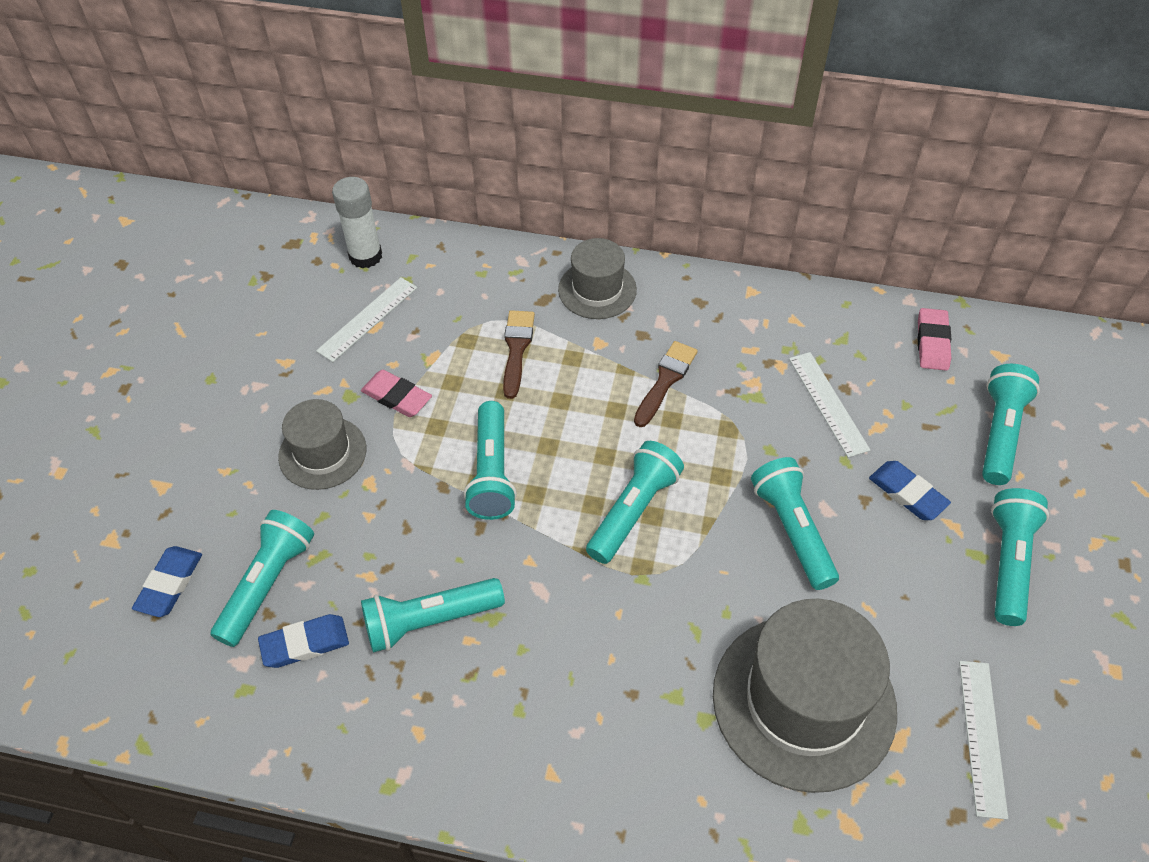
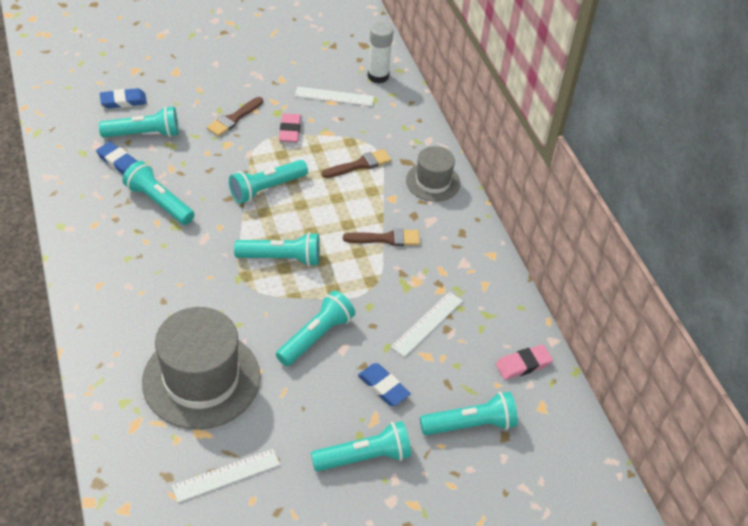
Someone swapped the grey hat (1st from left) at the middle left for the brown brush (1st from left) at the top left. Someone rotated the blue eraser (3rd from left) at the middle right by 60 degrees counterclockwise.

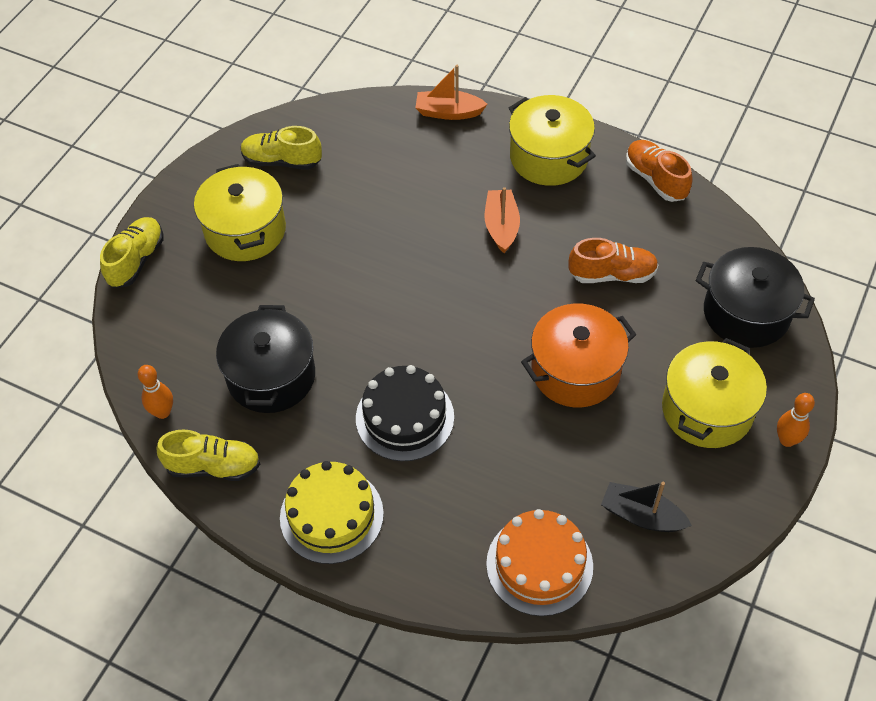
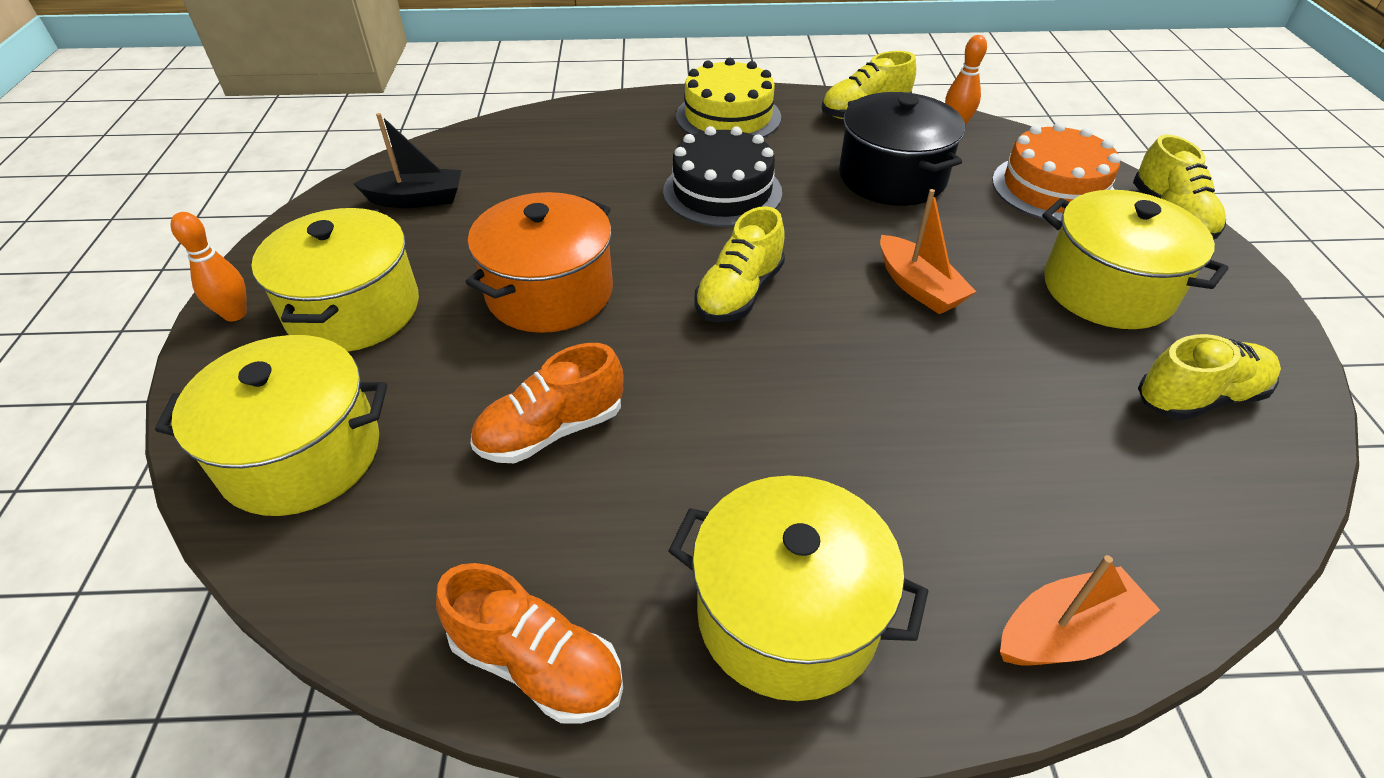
Someone carried the orange boat (2nd from left in the first image) from the top centre to the top right. Someone repainted the black pot (2nd from left) at the middle right, which became the yellow pot (1st from left) at the middle left. Someone carried the orange cake from the bottom centre to the top right. Someone put down the yellow shoe (1st from left) at the centre.

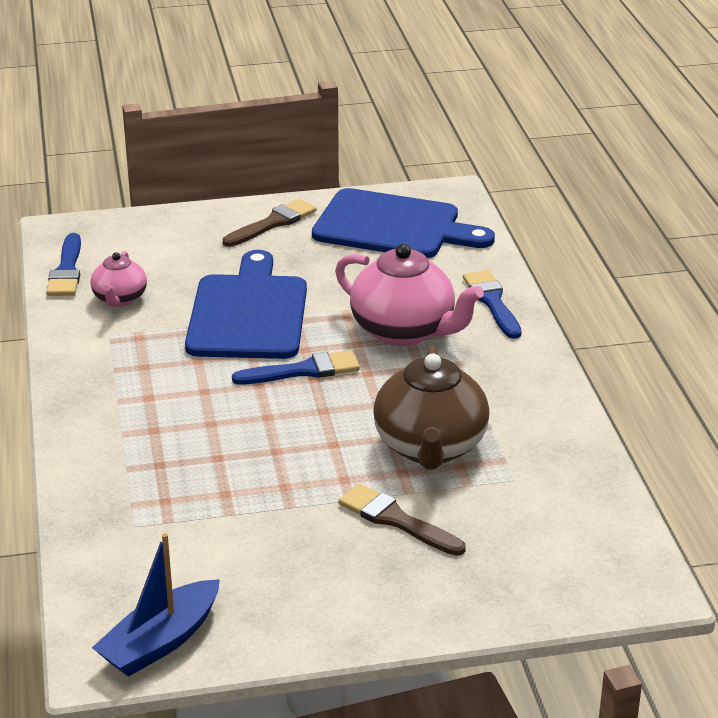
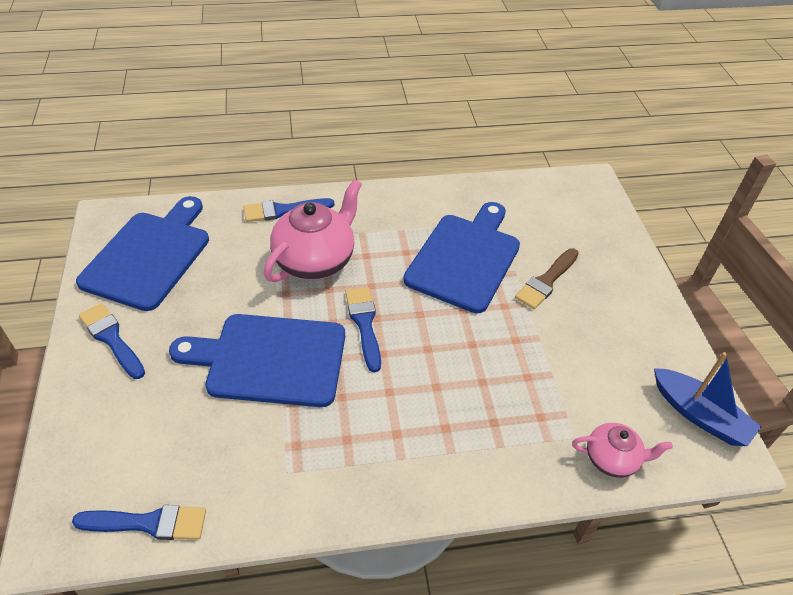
Someone repainted the brown brush (1st from left) at the top centre, which became the blue brush (1st from left) at the middle left. Someone carried the pink teapot (1st from left in the first image) from the middle left to the bottom right. Someone swapped the brown teapot at the centre for the blue cutting board (3rd from left) at the centre.

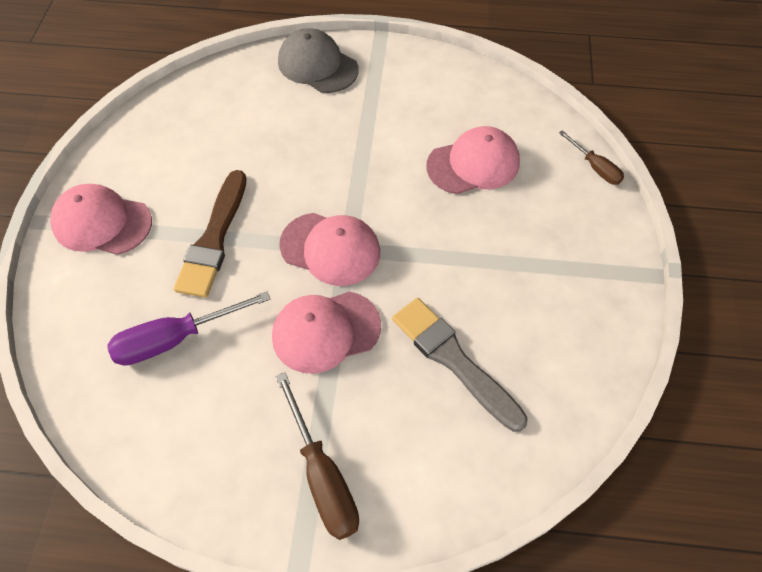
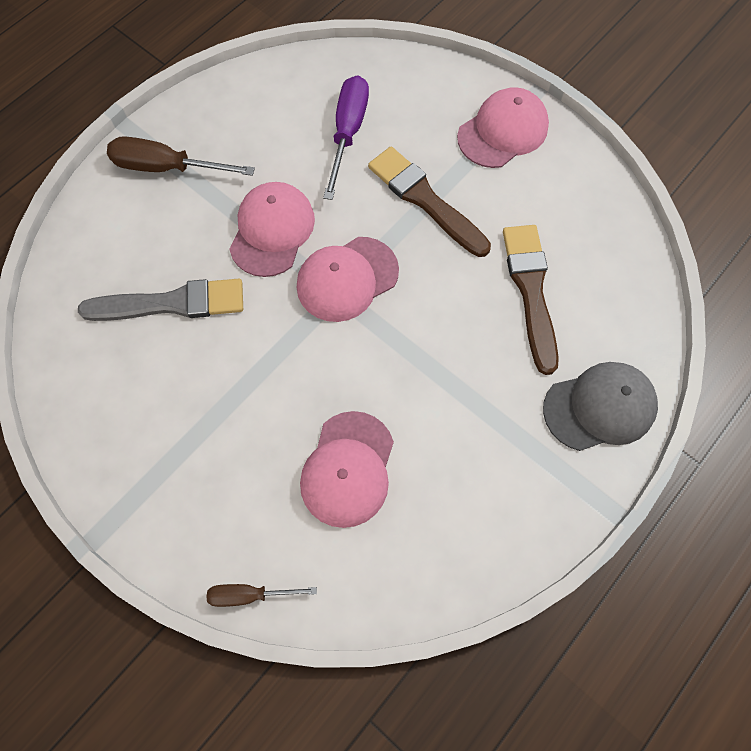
Someone put down the brown brush (2nd from left) at the middle right.

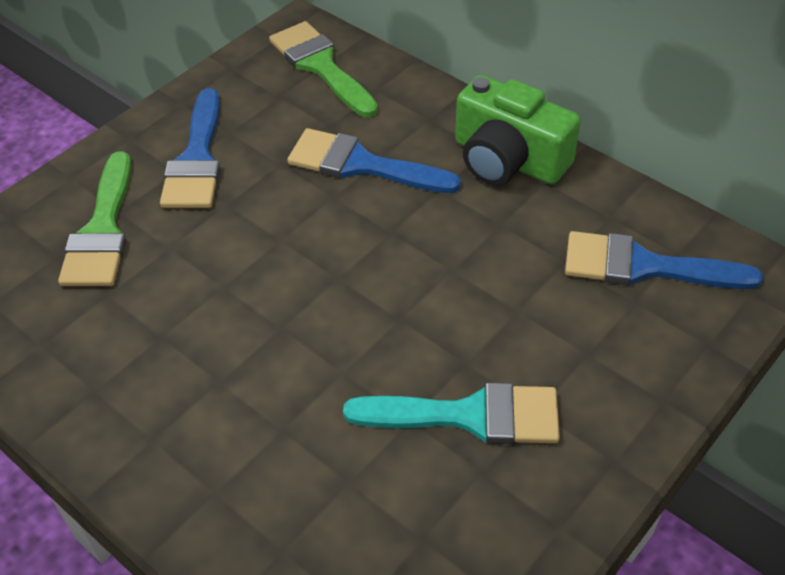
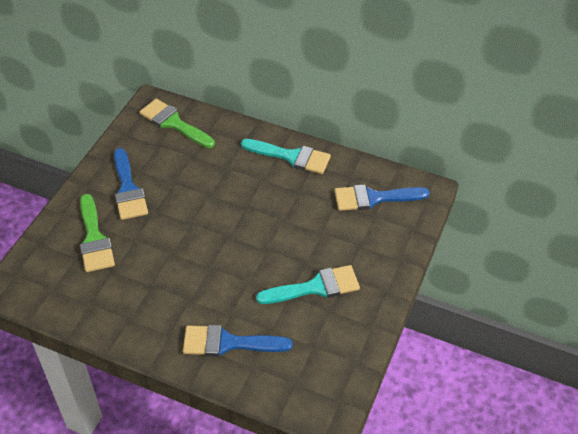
Someone swapped the green camera at the top centre for the turquoise brush (1st from left) at the centre. Someone carried the blue brush (2nd from left) from the top centre to the bottom centre.

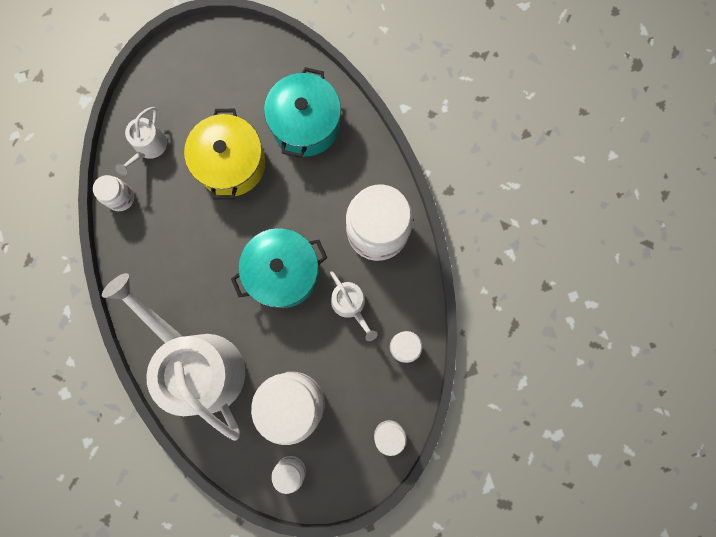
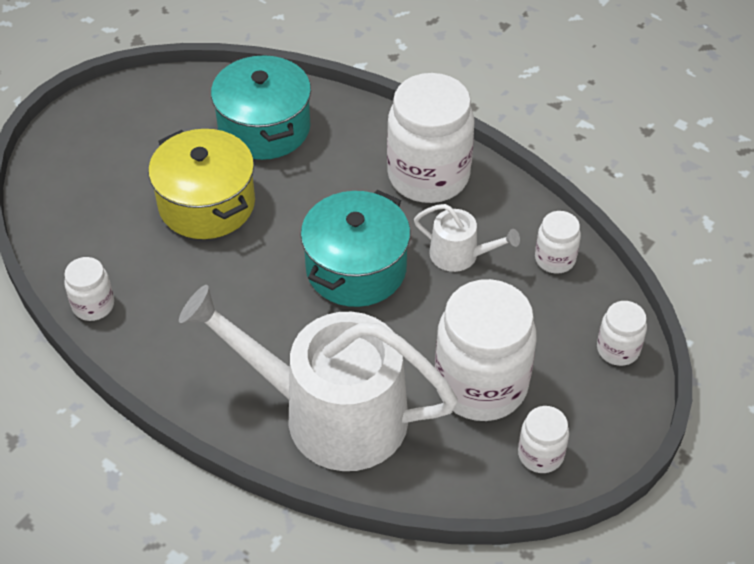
Someone took away the white watering can (1st from left) at the top left.

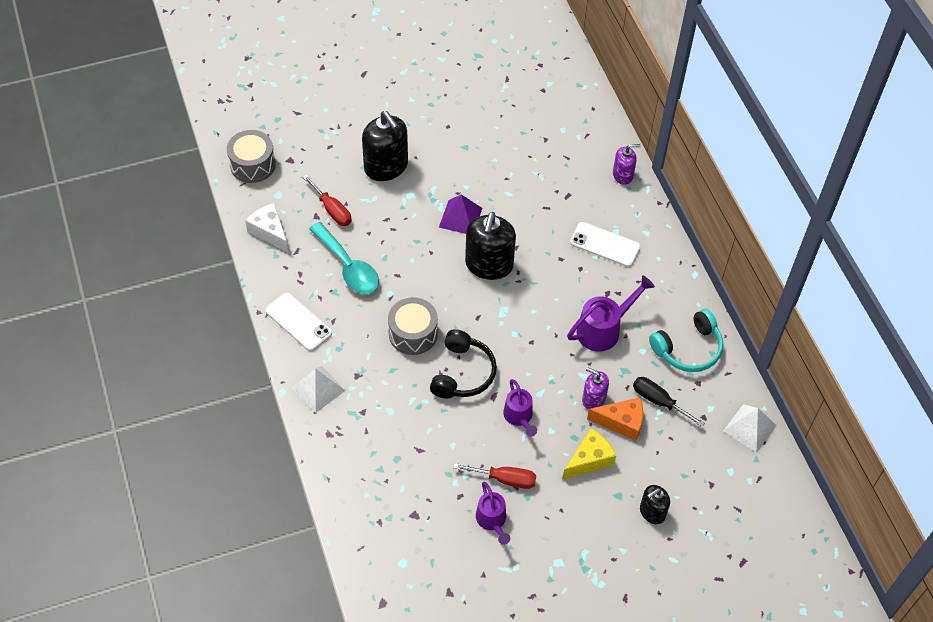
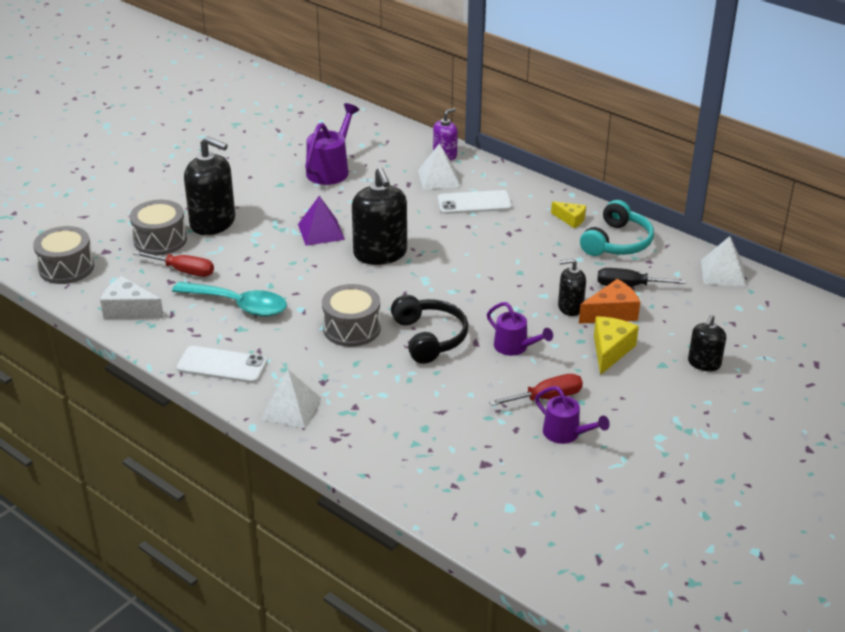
Someone carried the purple watering can (3rd from left in the first image) from the centre to the top centre. Someone repainted the purple soap dispenser (1st from left) at the centre, which became the black soap dispenser (3rd from left) at the middle right. Someone put down the white pyramid (2nd from left) at the top centre. Someone put down the grey drum (2nd from left) at the middle left. Someone put down the yellow cheese (1st from left) at the middle right.

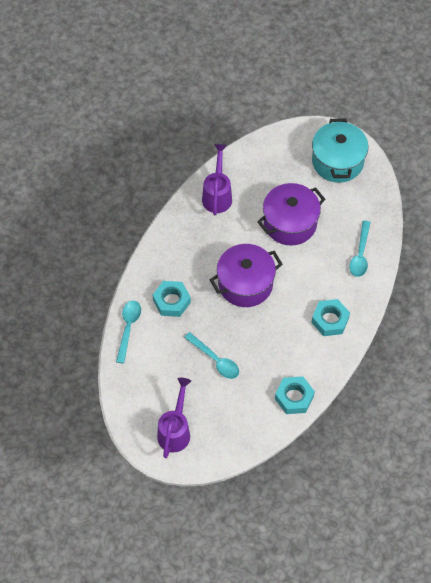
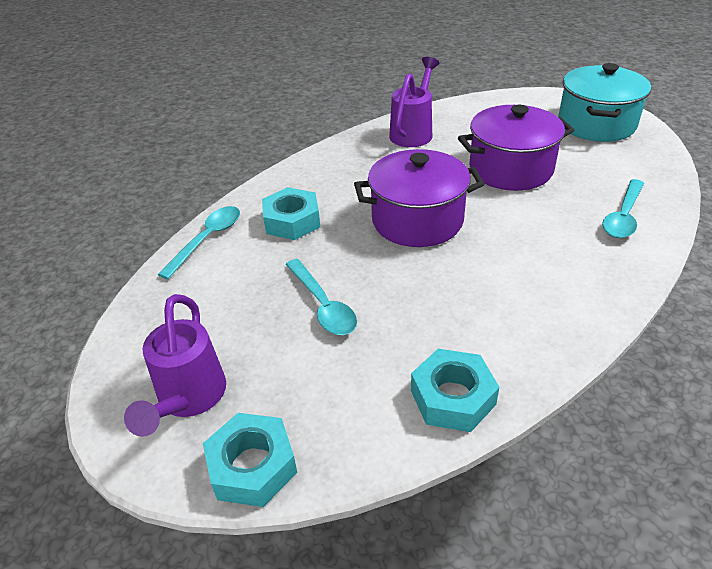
Someone carried the turquoise nut (3rd from left in the first image) from the middle right to the bottom centre. Someone rotated the purple watering can (1st from left) at the bottom centre by 150 degrees clockwise.

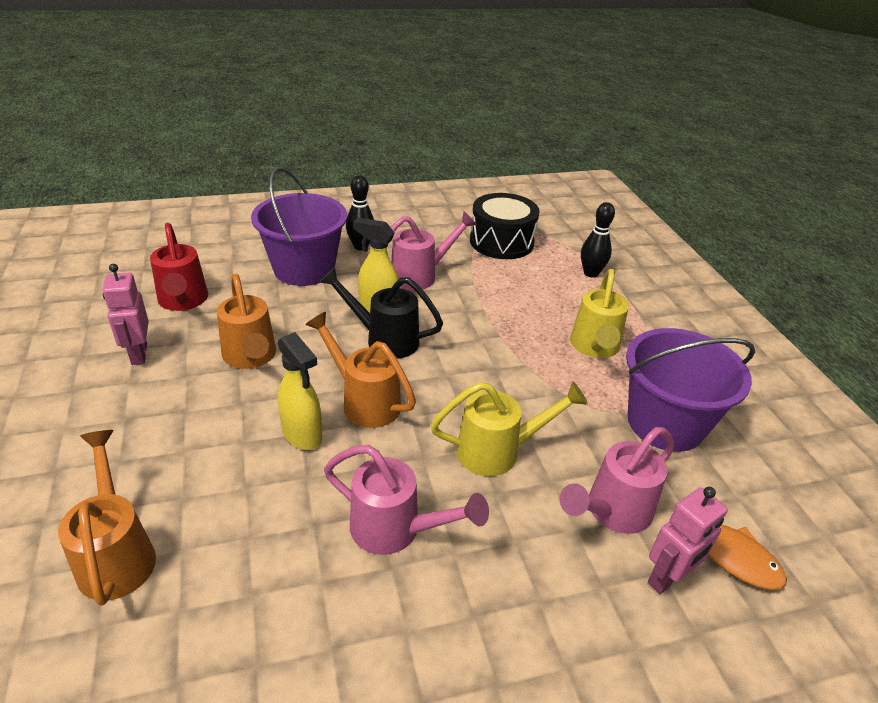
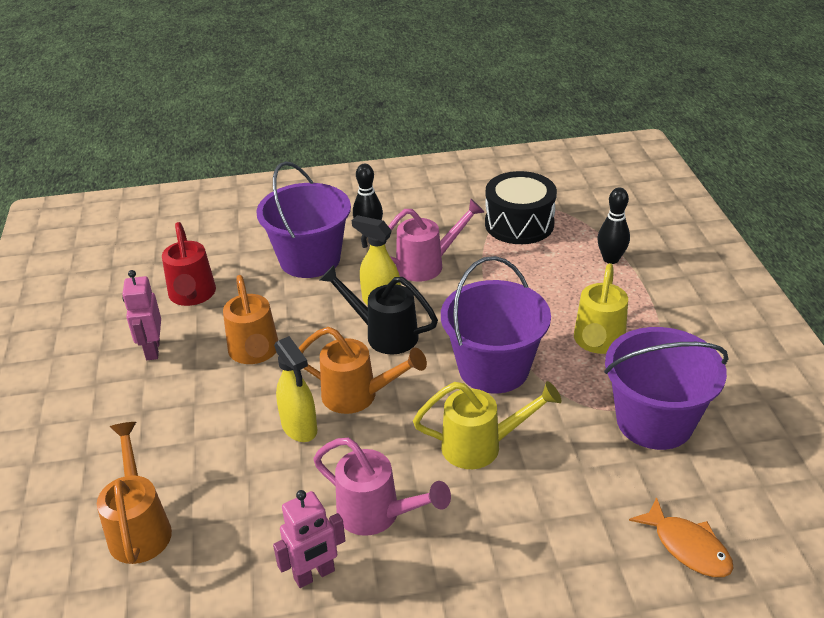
Someone rotated the orange watering can (3rd from left) at the centre by 150 degrees clockwise. Someone took away the pink watering can (3rd from left) at the bottom right. Someone carried the pink robot (2nd from left) from the bottom right to the bottom centre. Someone put down the purple bucket (2nd from left) at the centre.

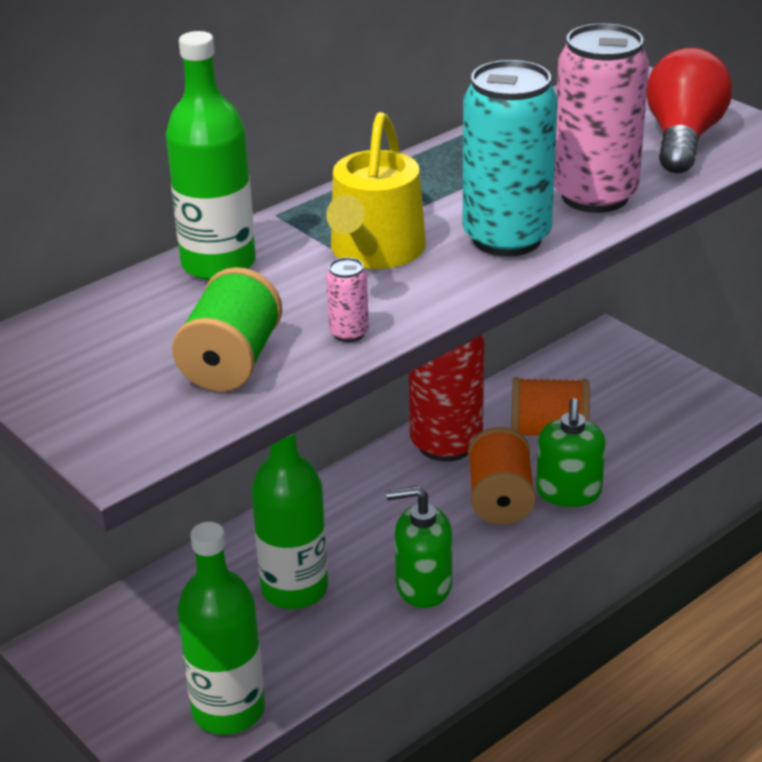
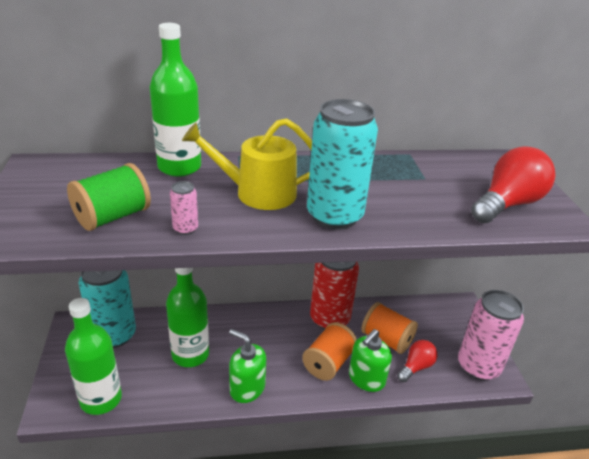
Someone carried the pink can (2nd from left) from the top right to the bottom right. Someone rotated the yellow watering can at the top centre by 45 degrees clockwise. Someone put down the turquoise can (1st from left) at the bottom left. Someone put down the red light bulb (1st from left) at the bottom right.

